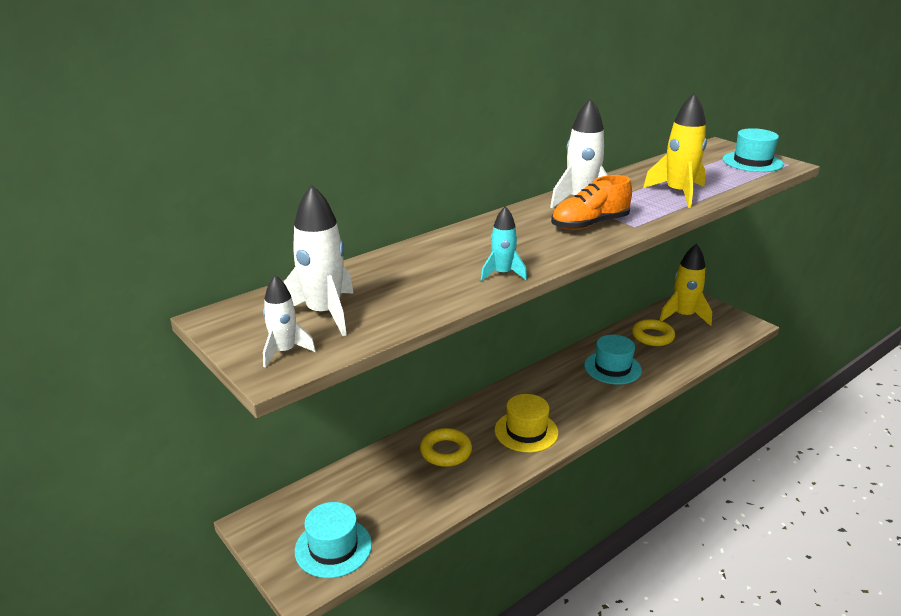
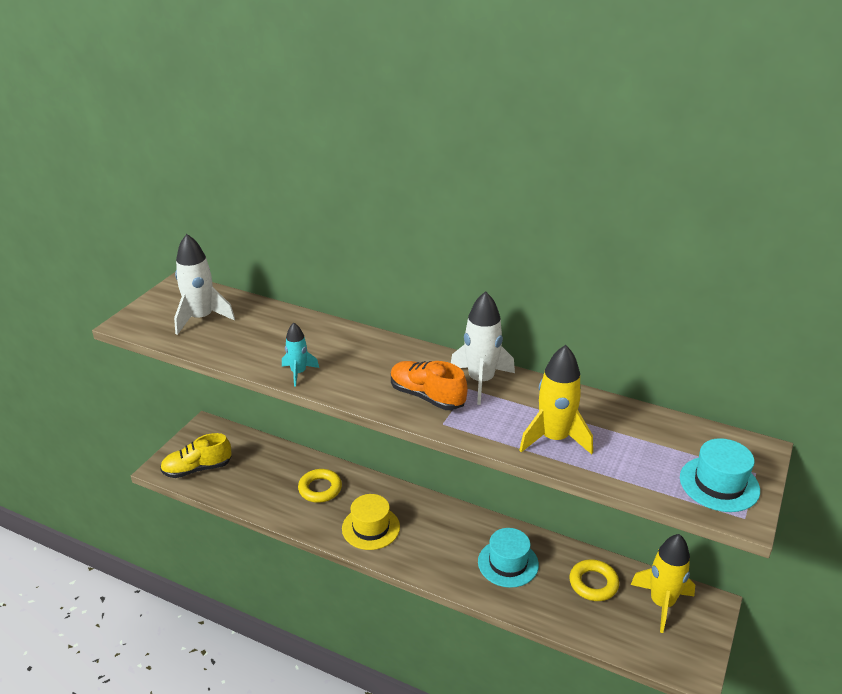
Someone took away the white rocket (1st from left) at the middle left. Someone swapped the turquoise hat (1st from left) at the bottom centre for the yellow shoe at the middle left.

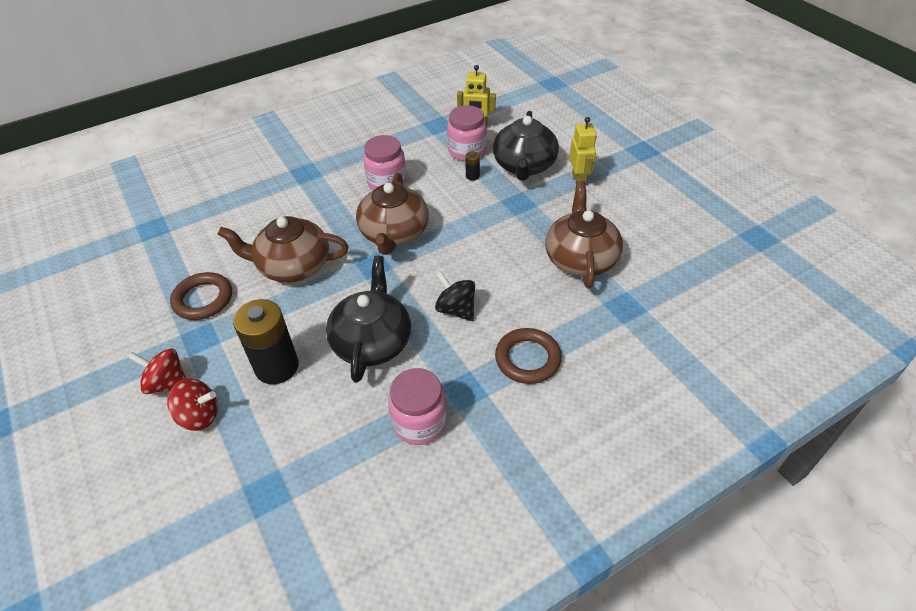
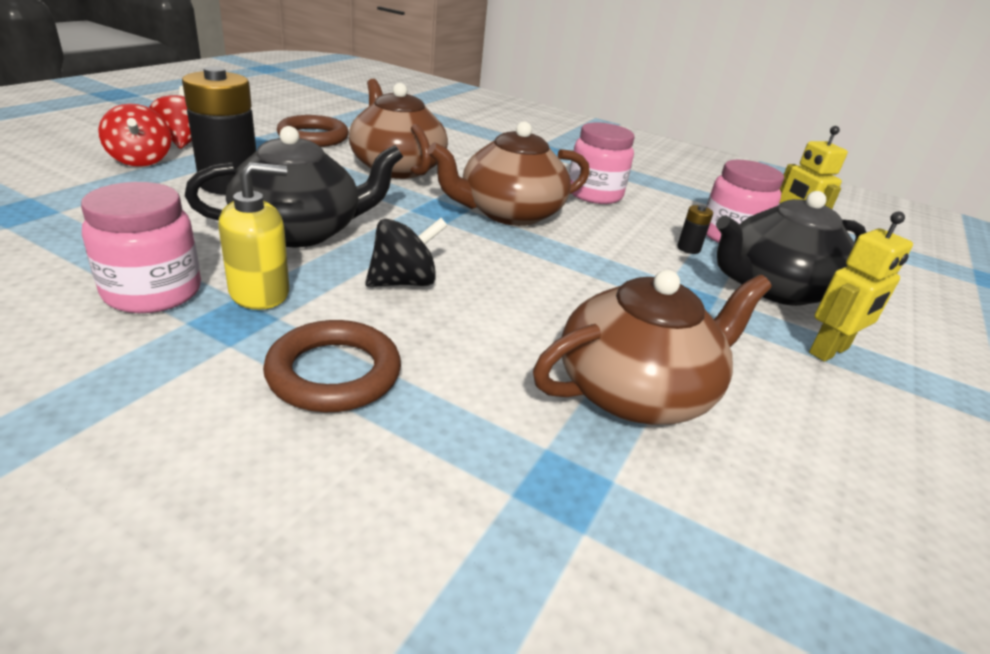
Someone rotated the black spinning top at the centre by 45 degrees clockwise. Someone put down the yellow soap dispenser at the middle left.

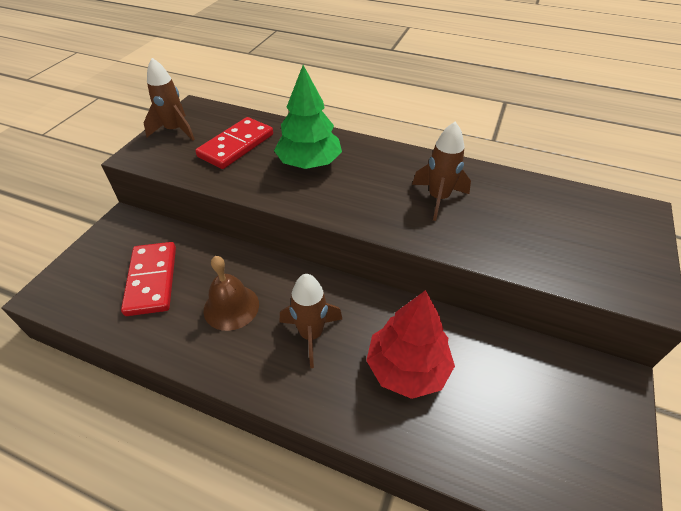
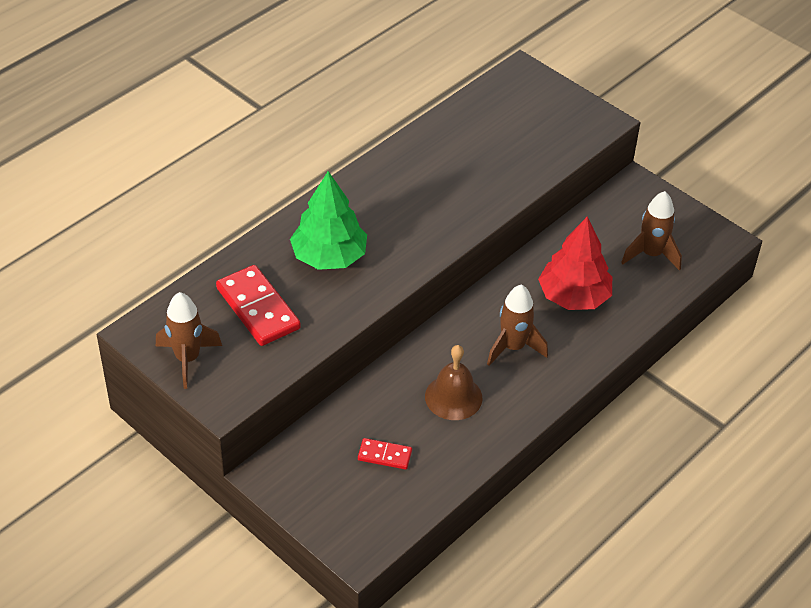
Someone carried the brown rocket (3rd from left) from the centre to the middle right. Someone scaled the red domino (1st from left in the first image) at the middle left by 0.53.

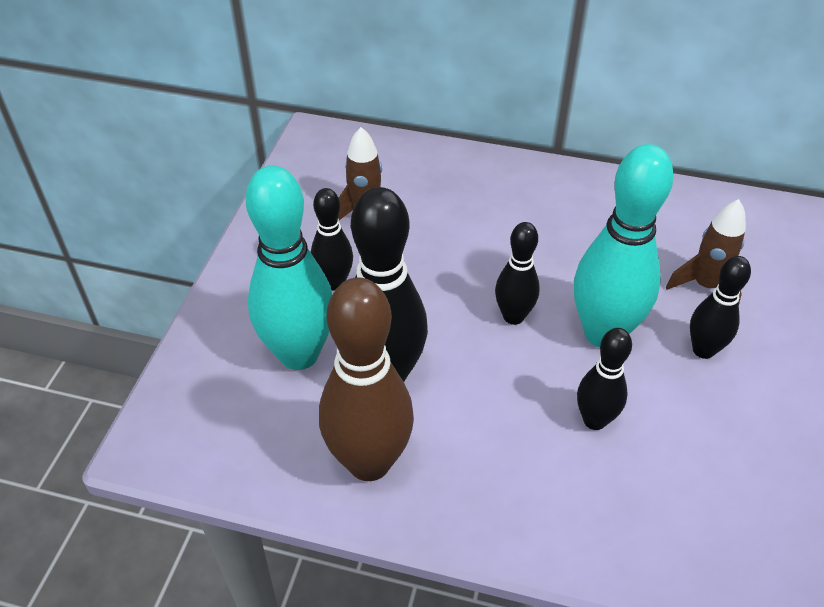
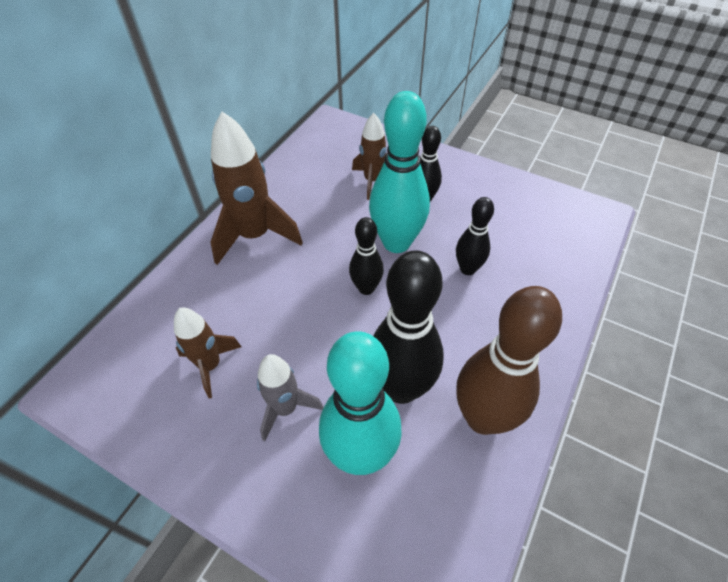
Someone swapped the black bowling pin (1st from left) at the centre for the grey rocket at the bottom centre. Someone put down the brown rocket (2nd from left) at the top centre.

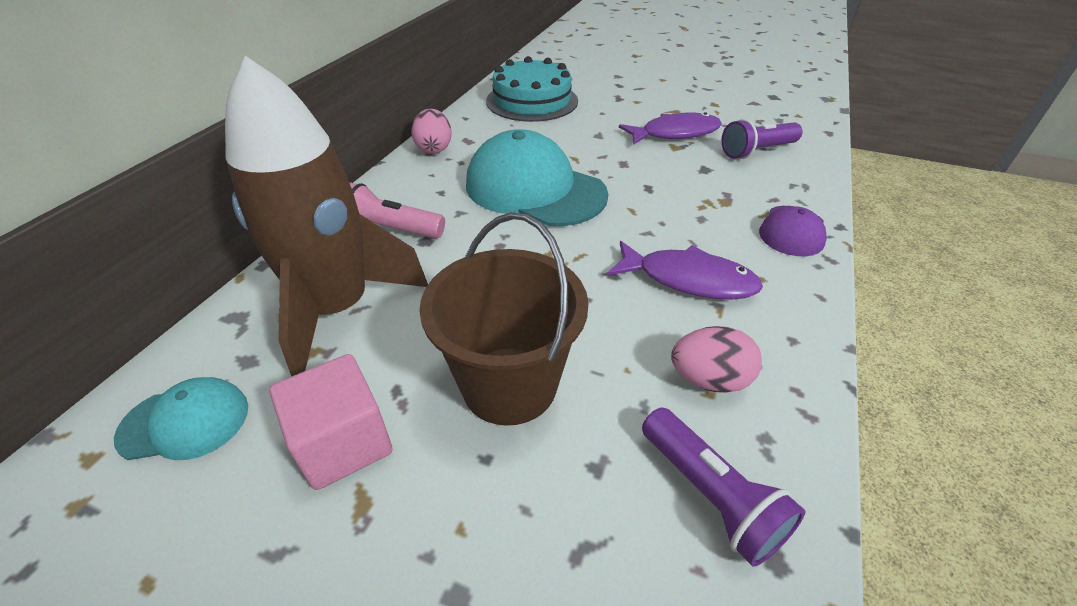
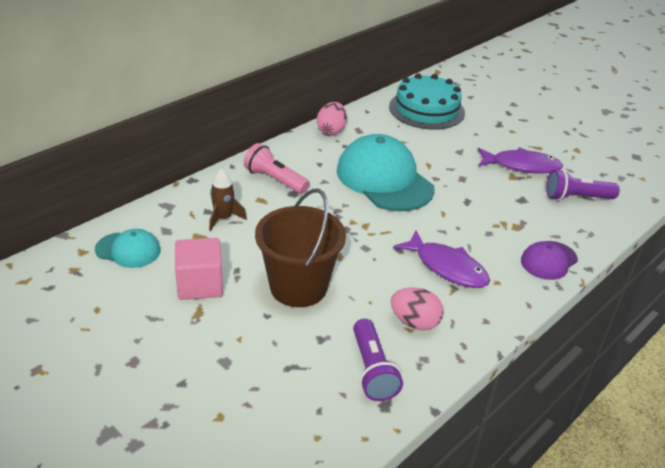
Someone scaled the brown rocket at the middle left by 0.40.

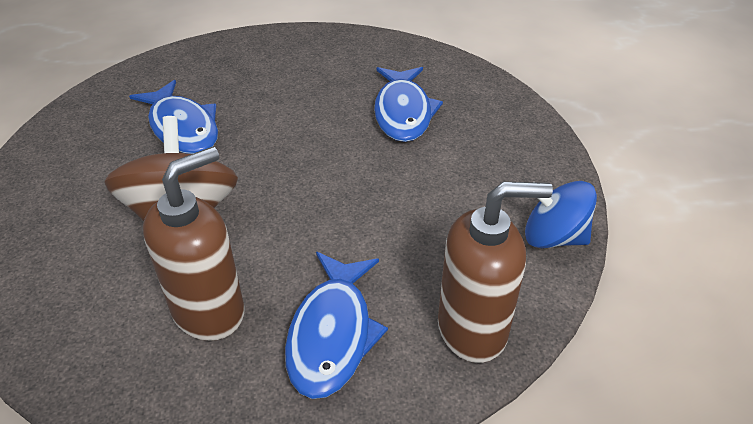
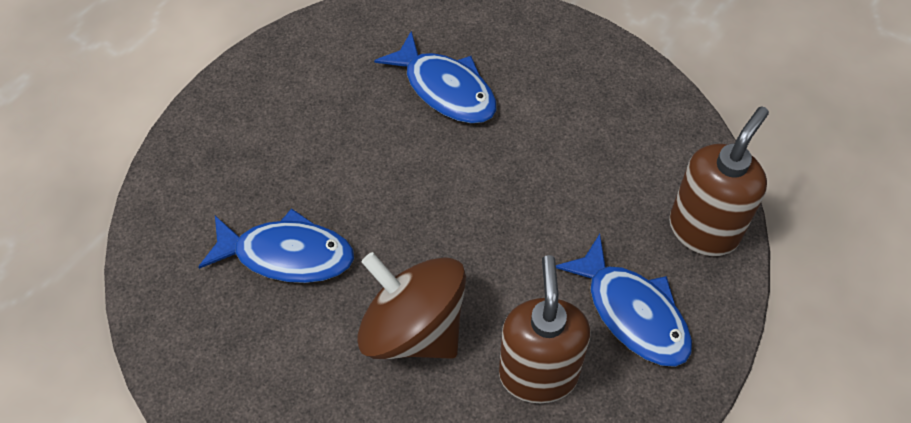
Someone took away the blue spinning top at the middle right.

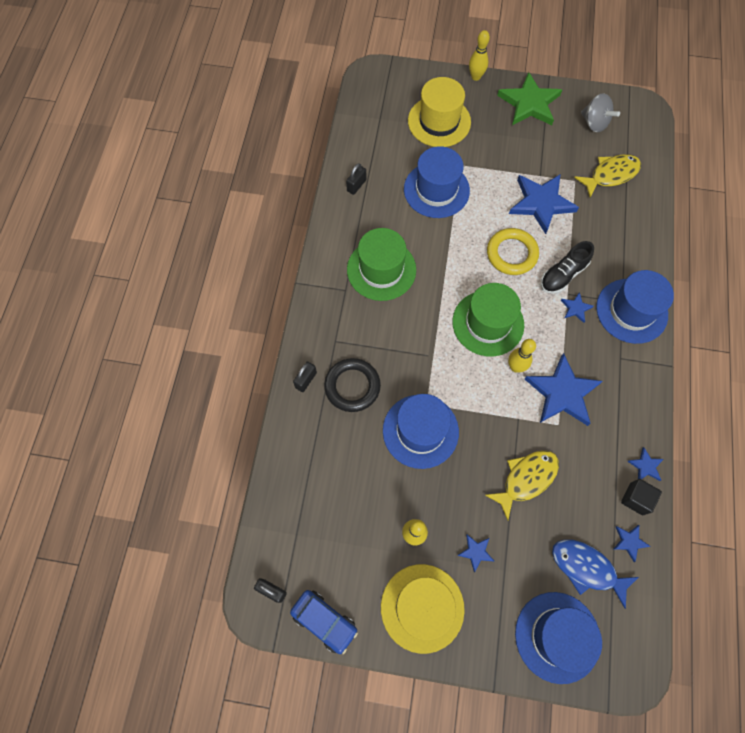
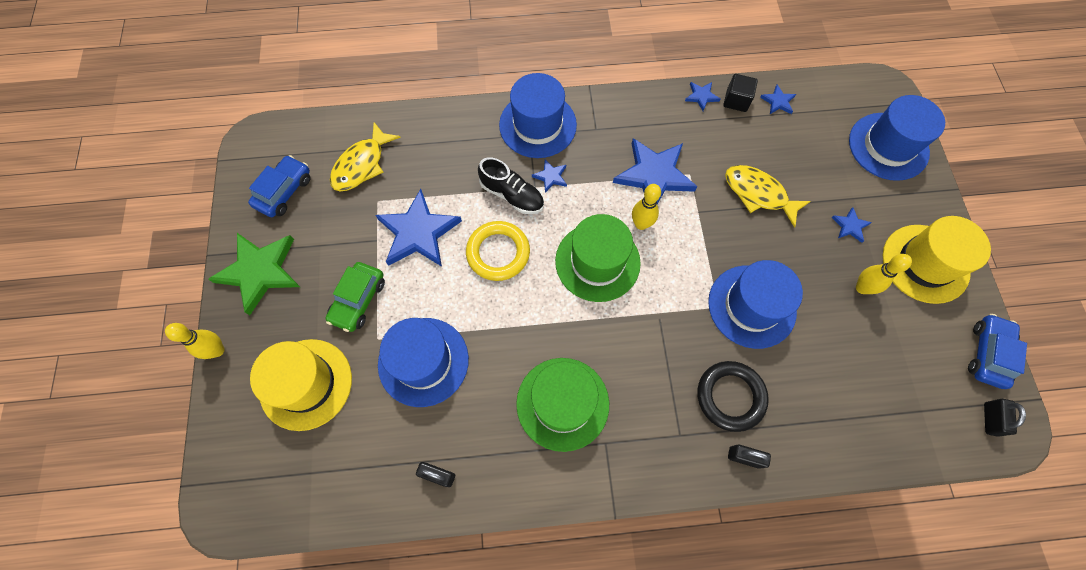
Someone swapped the grey spinning top at the top right for the blue car (1st from left) at the top left. Someone rotated the yellow fish (2nd from left in the first image) at the top right by 105 degrees counterclockwise. Someone took away the blue fish at the bottom right. Someone put down the green car at the middle left.

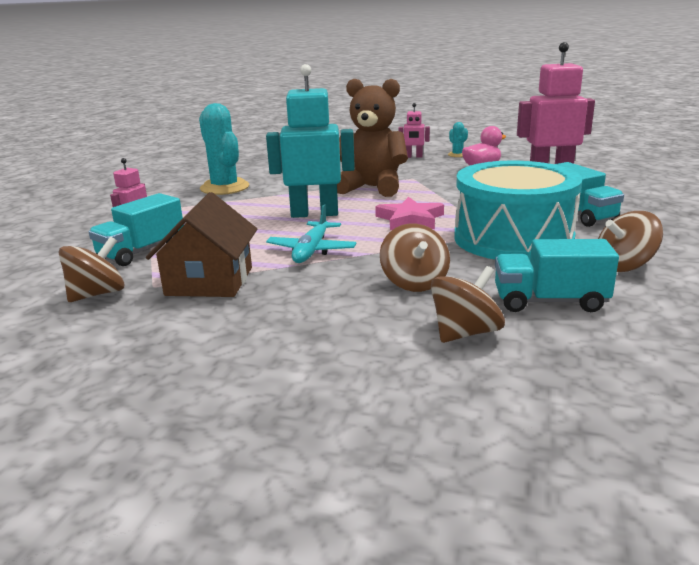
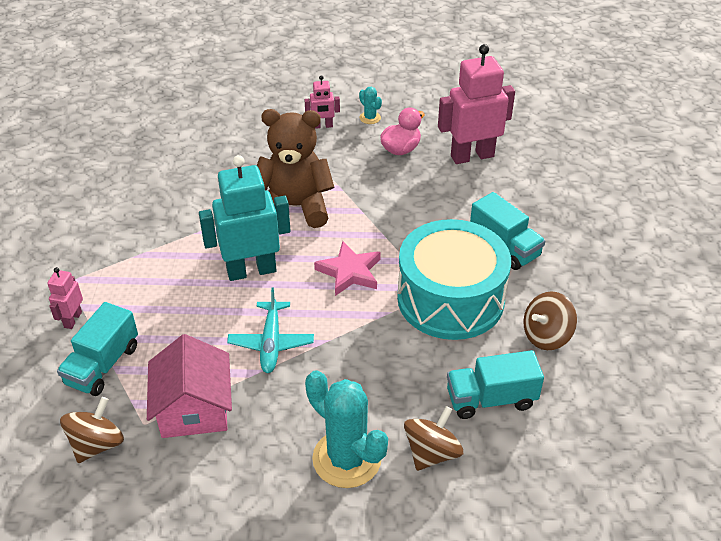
Someone carried the turquoise cactus (1st from left) from the top left to the bottom centre. Someone repainted the brown house at the middle left, which became the pink house at the bottom left. Someone took away the brown spinning top (2nd from left) at the centre.

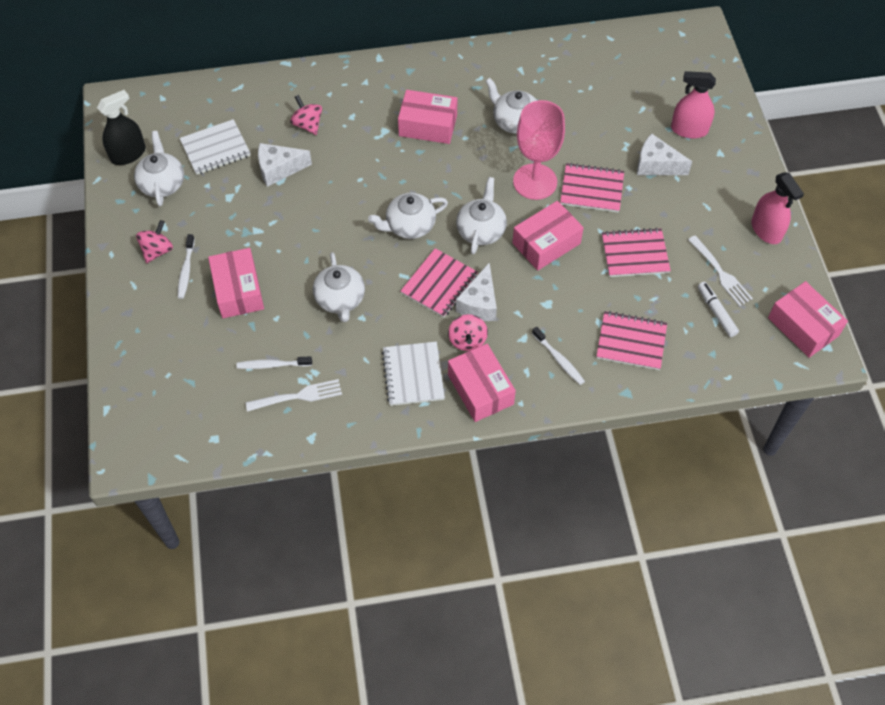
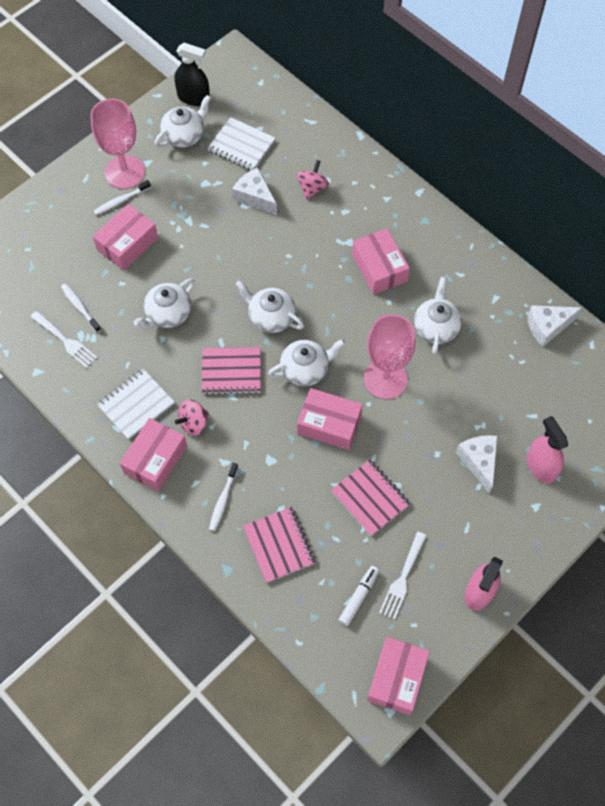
Someone took away the pink notebook (2nd from left) at the top right. Someone swapped the pink spinning top (1st from left) at the middle left for the pink goblet (1st from left) at the top left. Someone carried the white cheese (2nd from left in the first image) from the centre to the middle right.

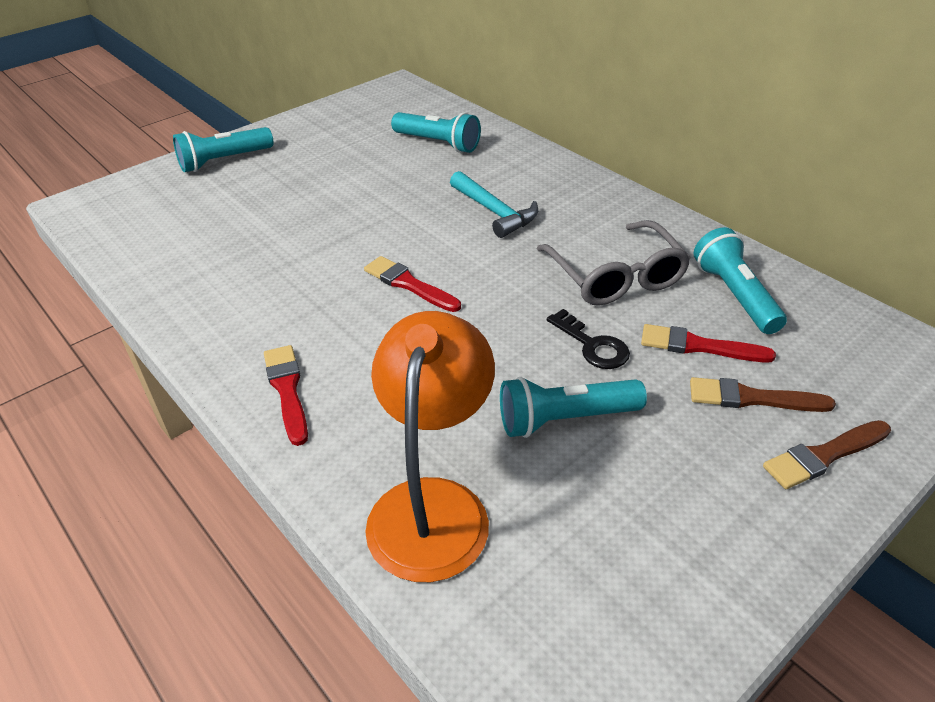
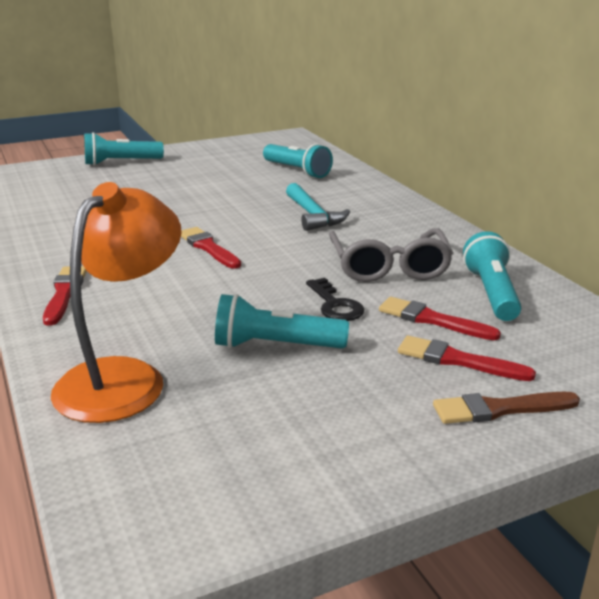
Someone repainted the brown brush (1st from left) at the middle right, which became the red brush (4th from left) at the middle right.

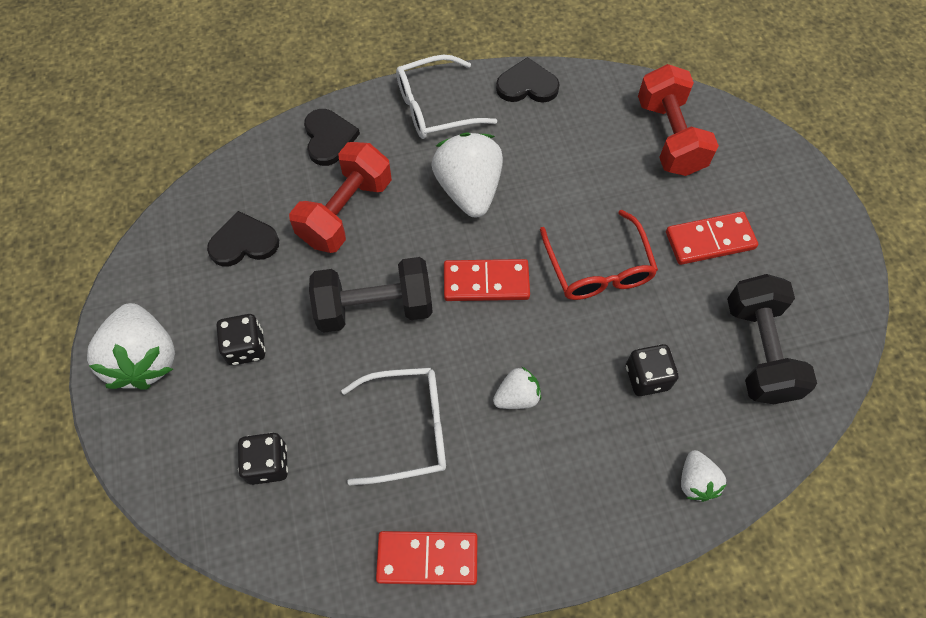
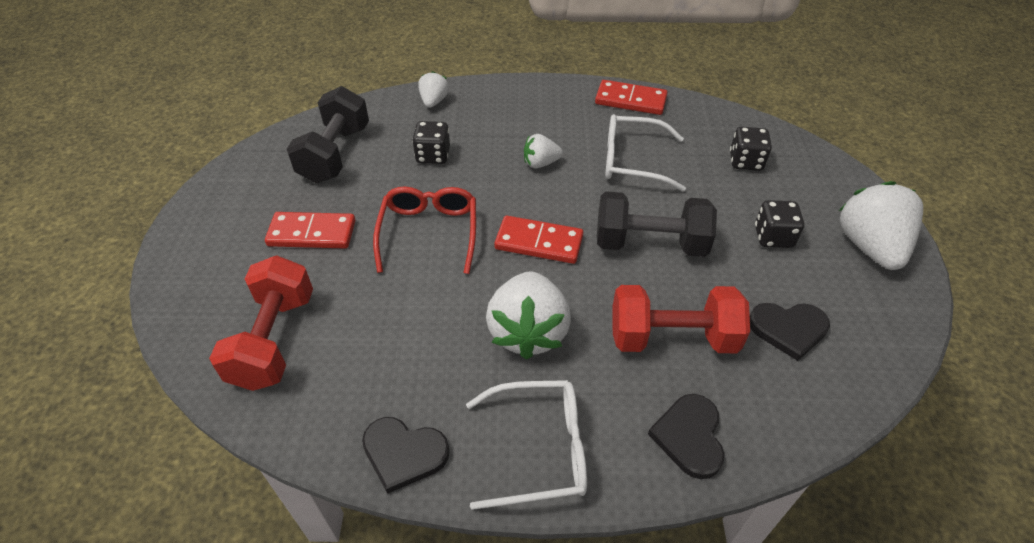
Someone rotated the red dumbbell (1st from left in the first image) at the top centre by 45 degrees clockwise.

